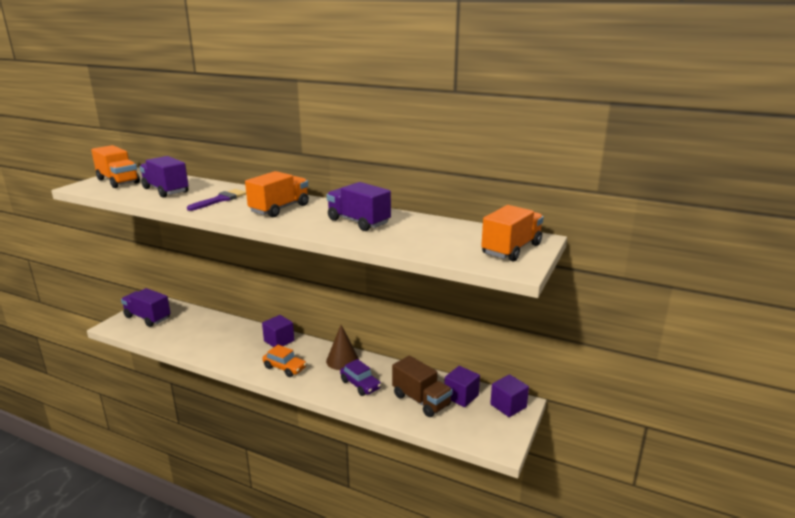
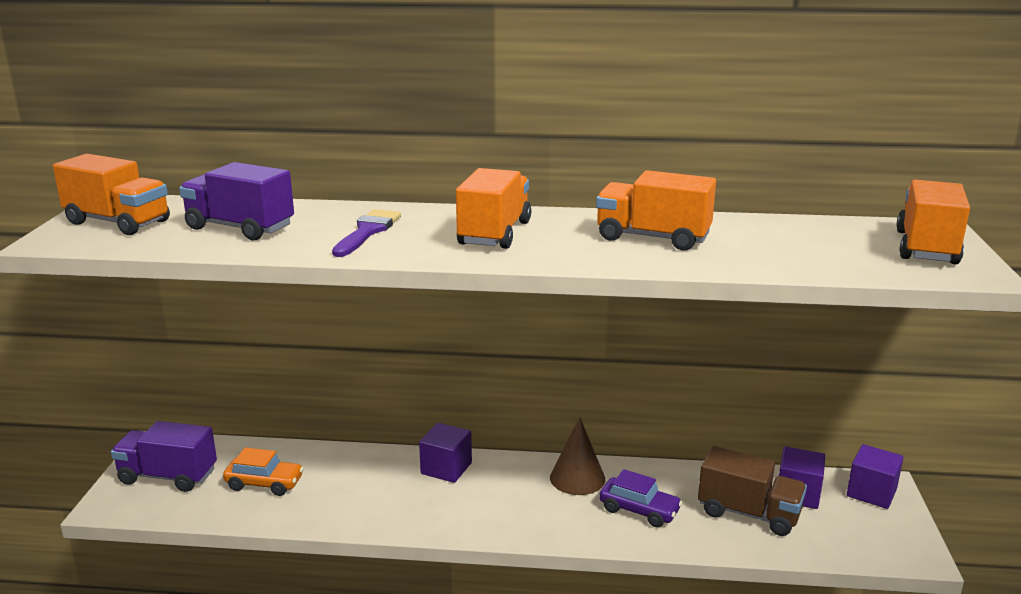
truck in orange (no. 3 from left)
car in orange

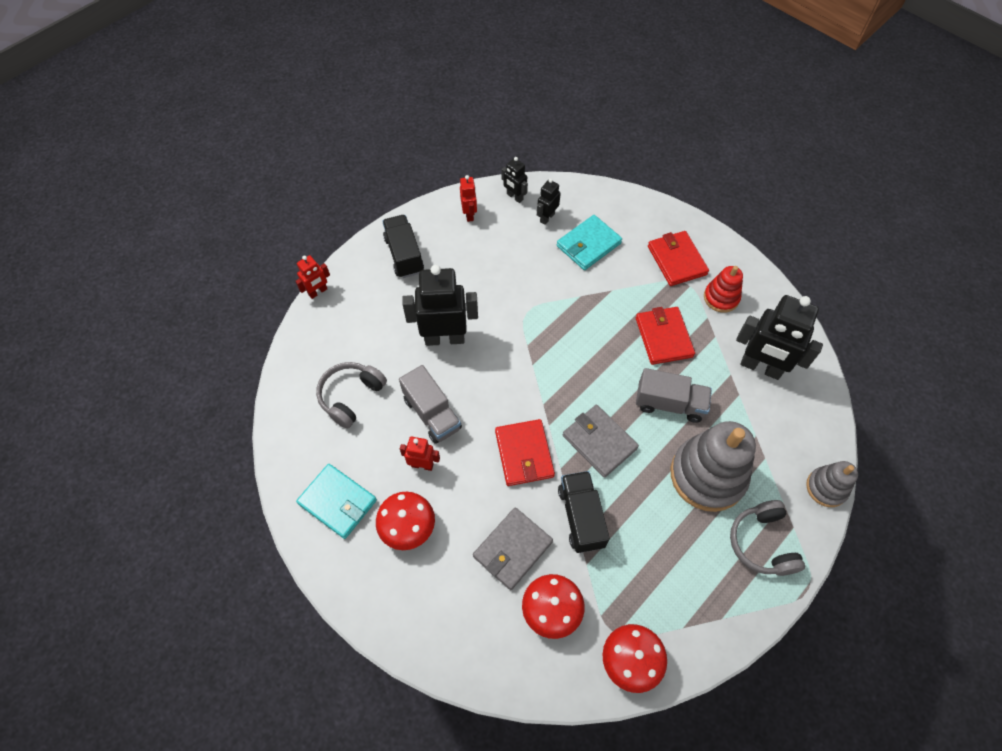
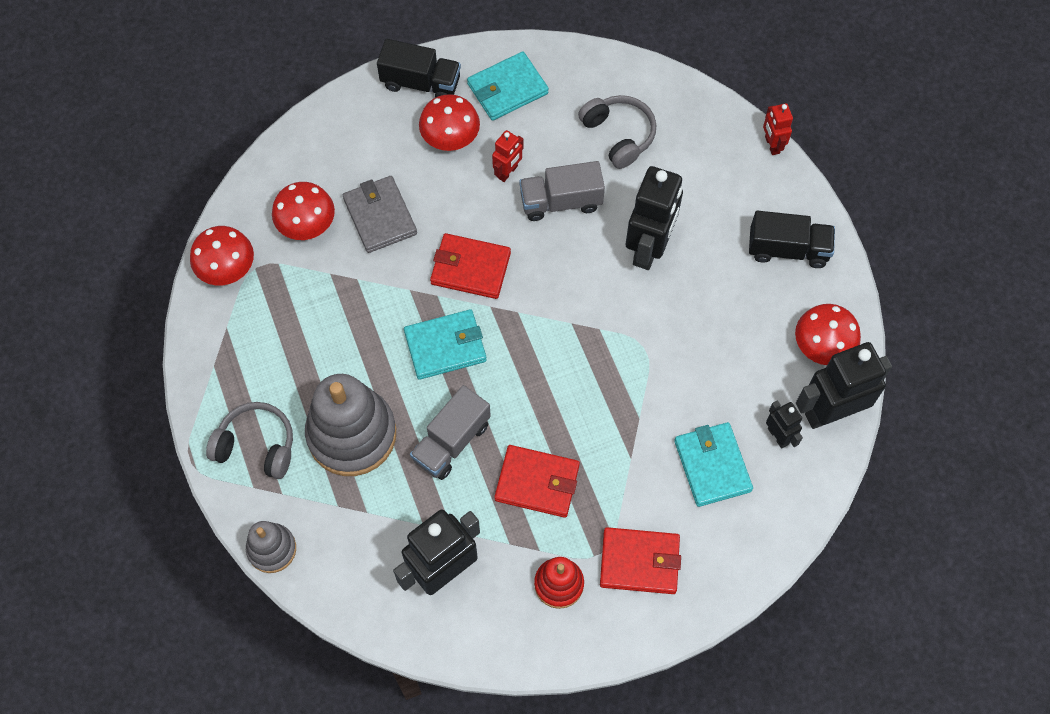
robot in black (no. 4 from left)
mushroom in red (no. 4 from left)
wallet in turquoise (no. 1 from left)
truck in black (no. 1 from left)

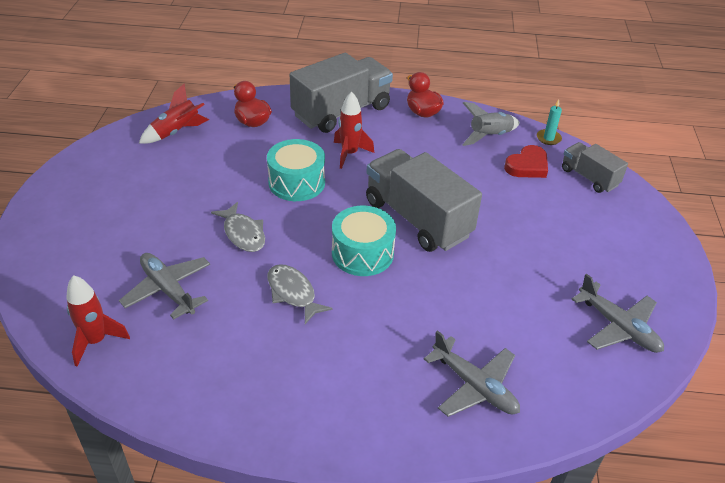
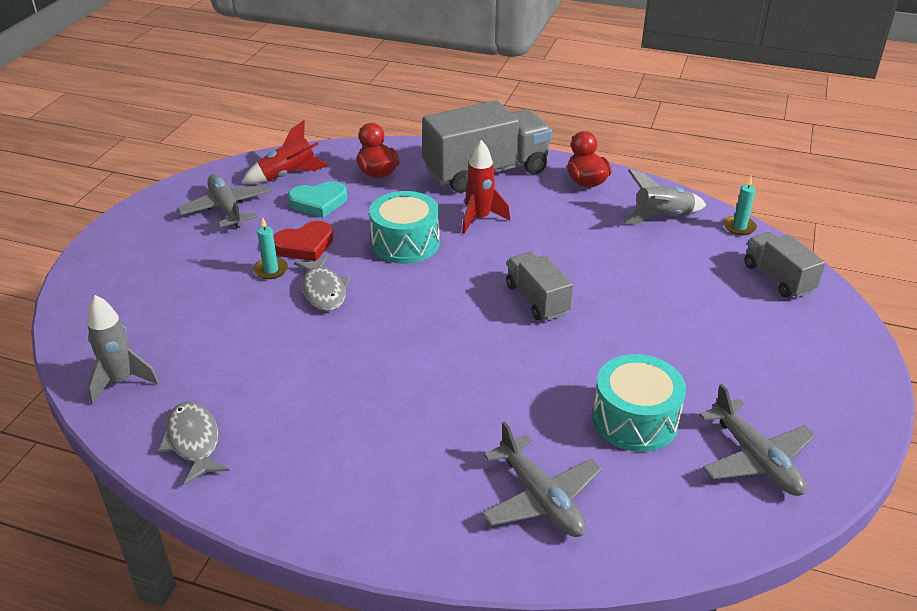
heart in red
truck in grey (no. 2 from left)
drum in turquoise (no. 2 from left)
plane in grey (no. 1 from left)
fish in grey (no. 1 from left)
rocket in grey (no. 1 from left)
heart in turquoise
candle in turquoise (no. 1 from left)

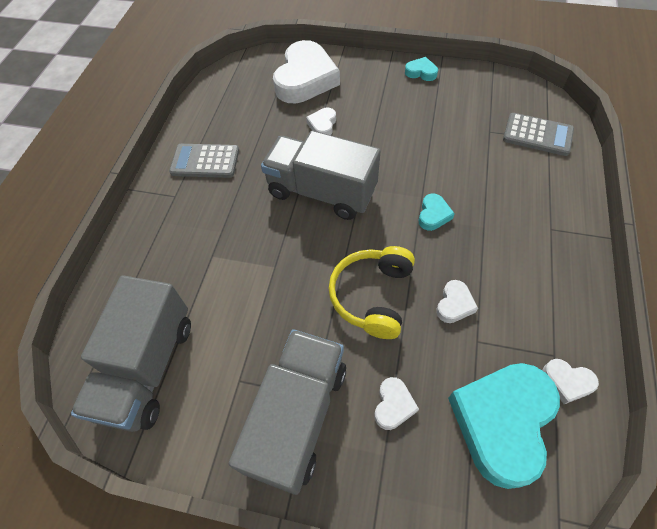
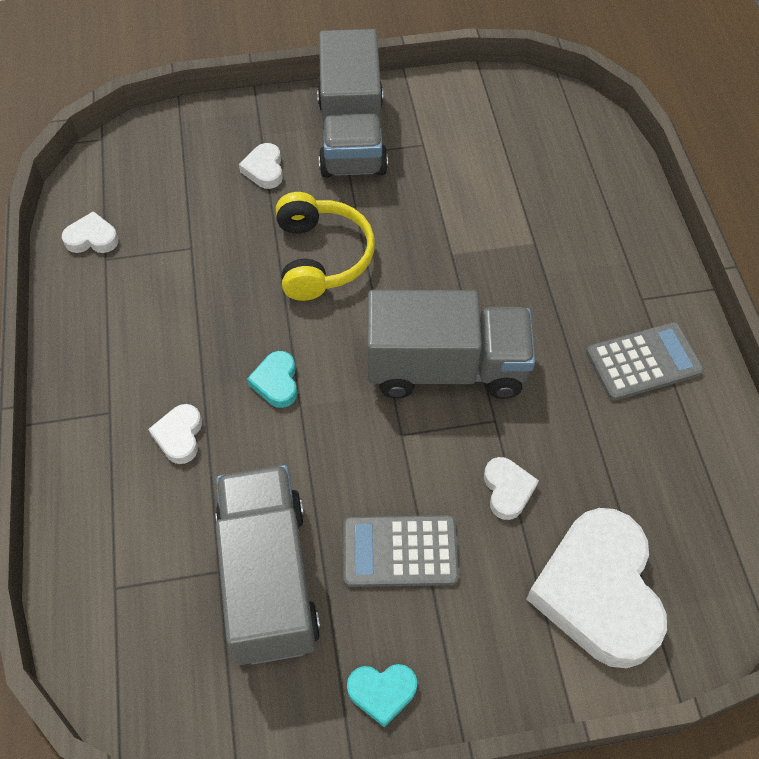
calculator in grey (no. 1 from left)
truck in grey (no. 1 from left)
heart in white (no. 2 from left)
heart in turquoise (no. 3 from left in the first image)

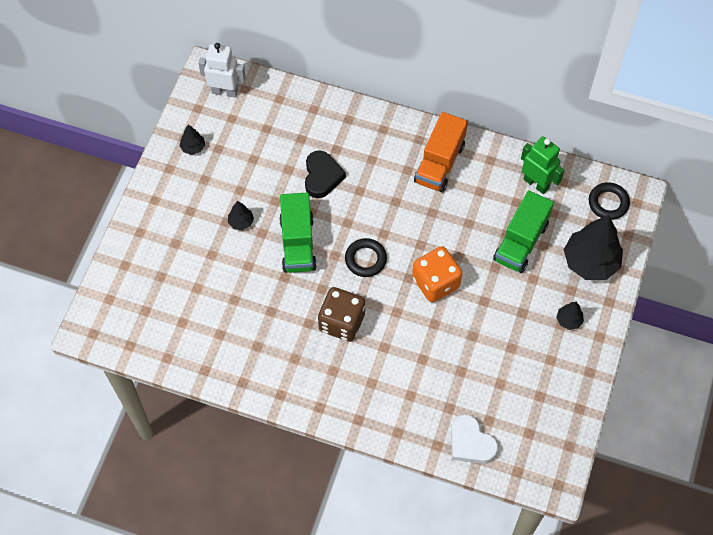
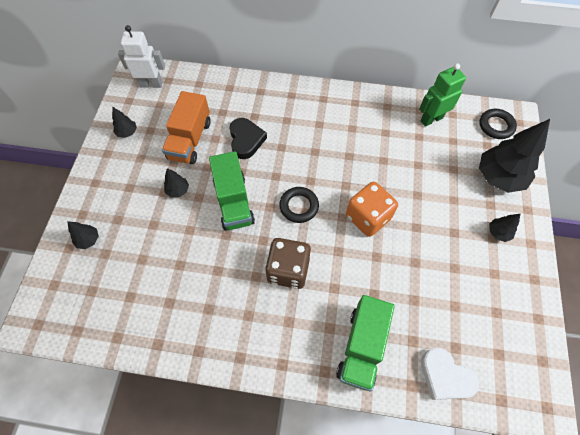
truck in orange
robot in green
truck in green (no. 2 from left)
tree in black (no. 1 from left)

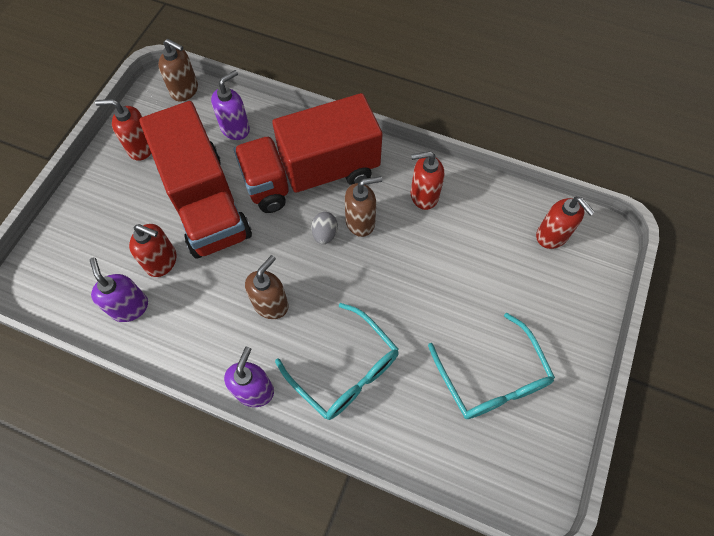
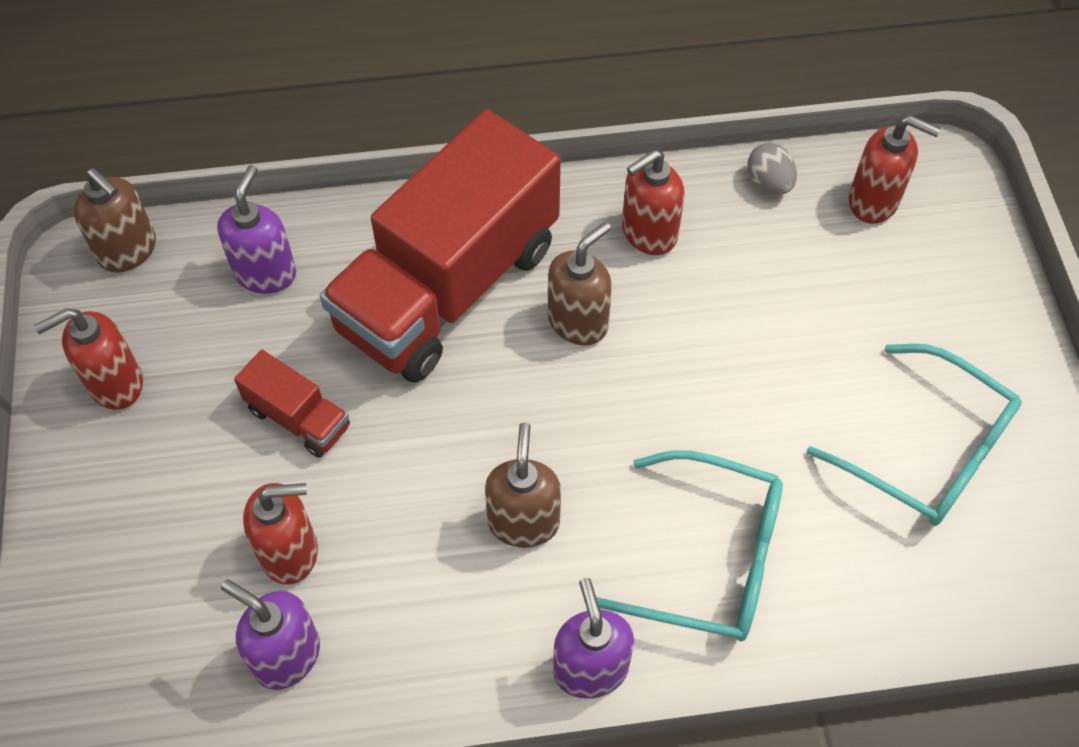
soap dispenser in brown (no. 1 from left)
truck in red (no. 1 from left)
egg in grey

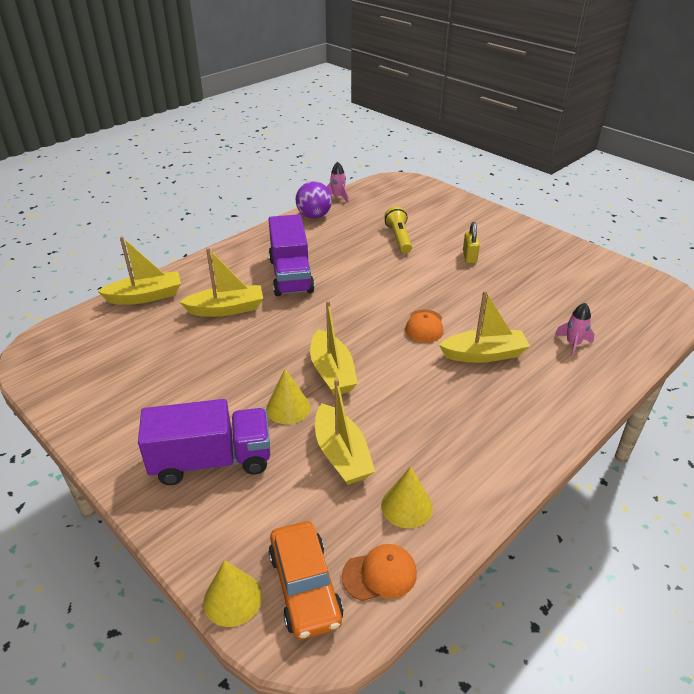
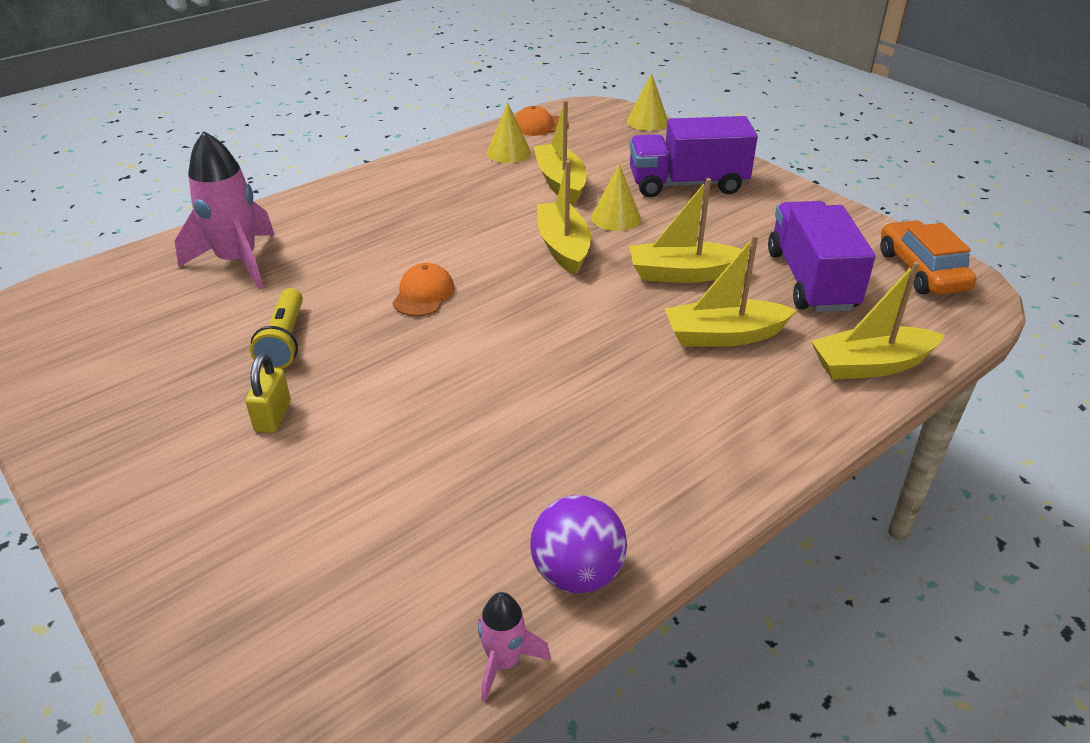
flashlight in yellow
truck in purple (no. 2 from left)
boat in yellow (no. 3 from left)
rocket in pink (no. 1 from left)
car in orange

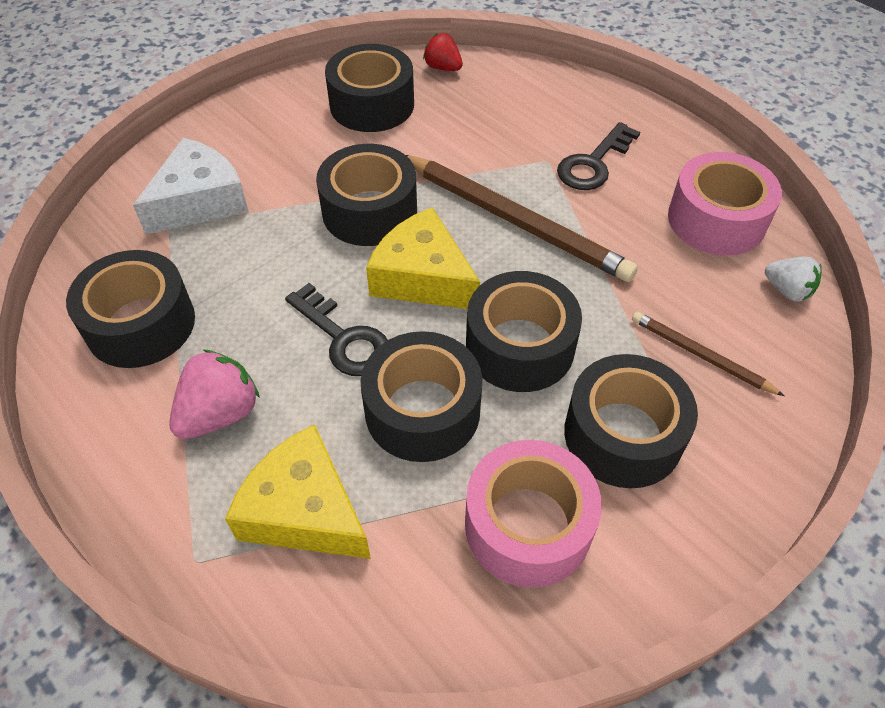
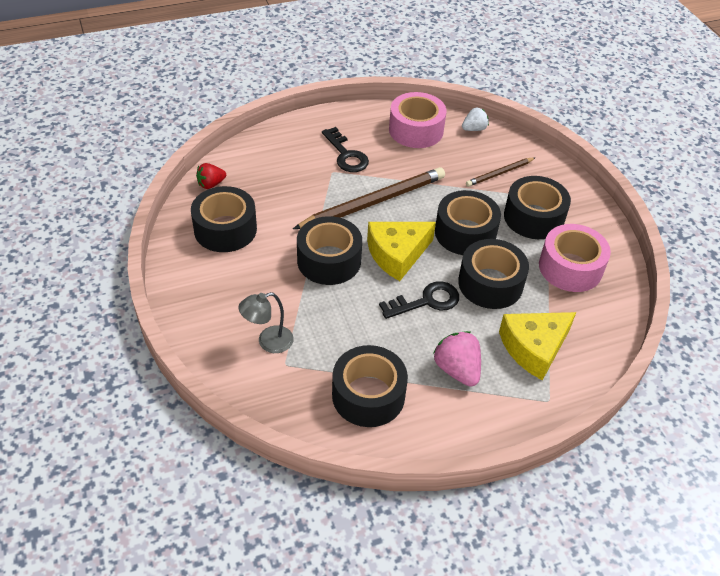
lamp in grey

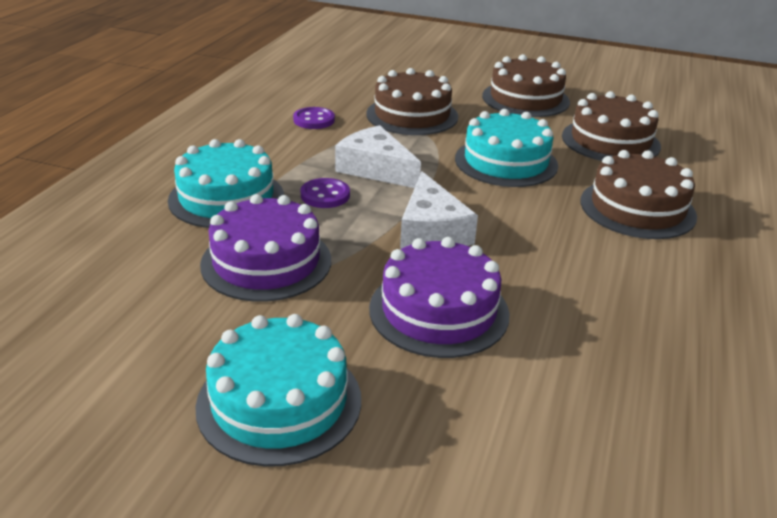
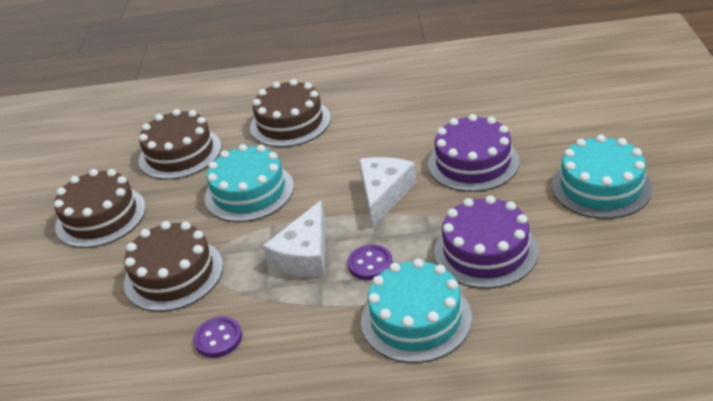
cheese in white (no. 2 from left)

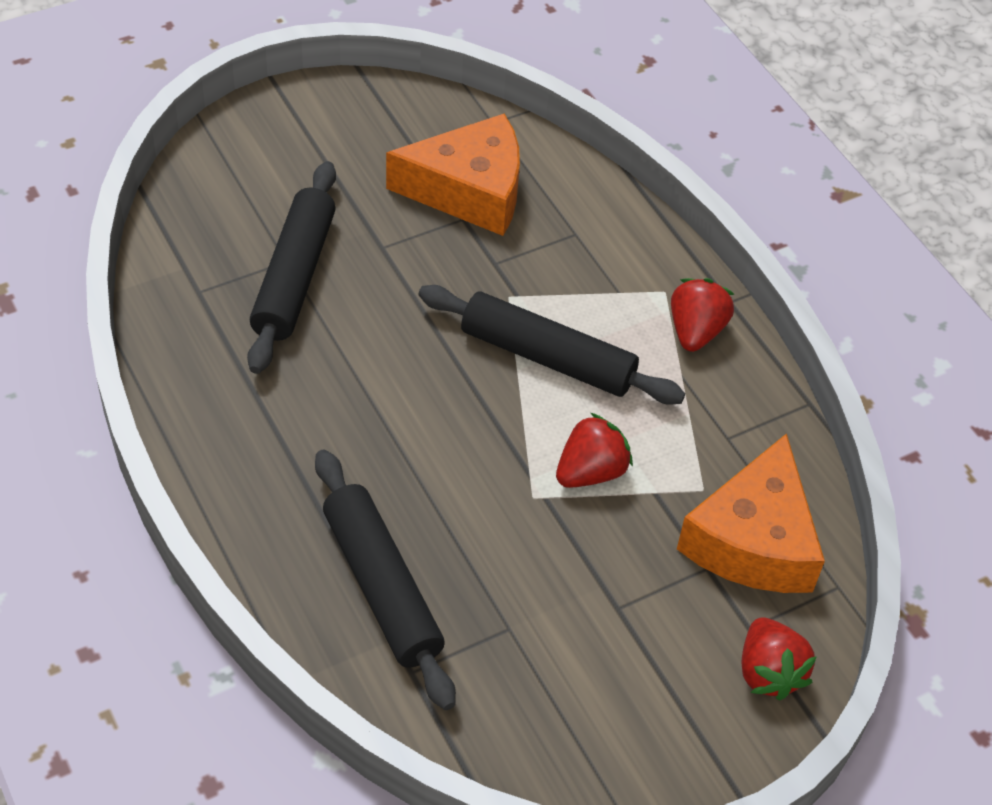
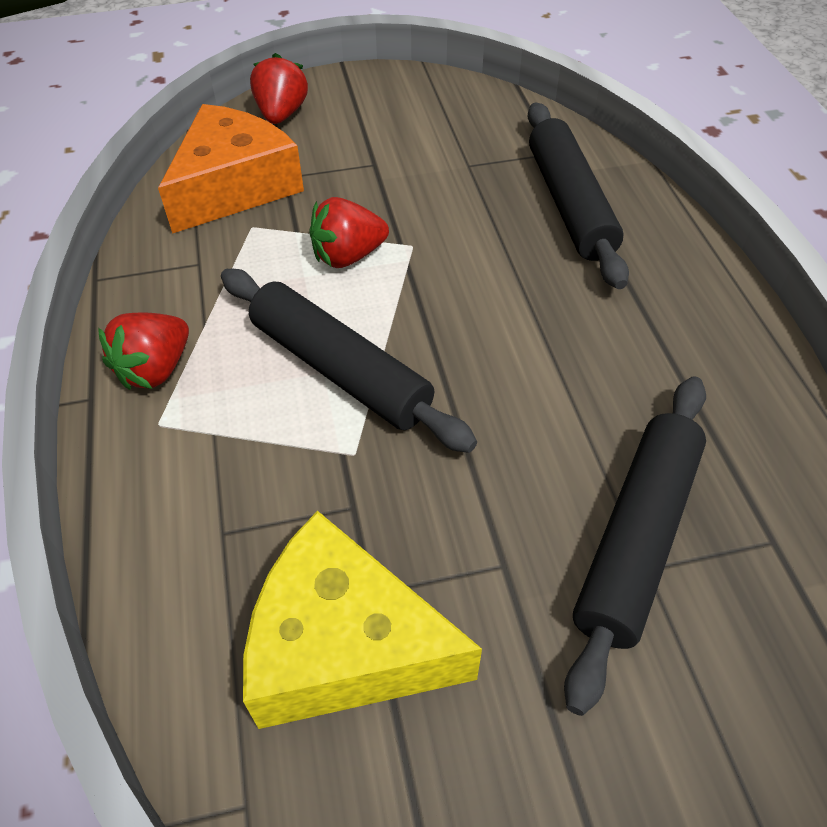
cheese in yellow

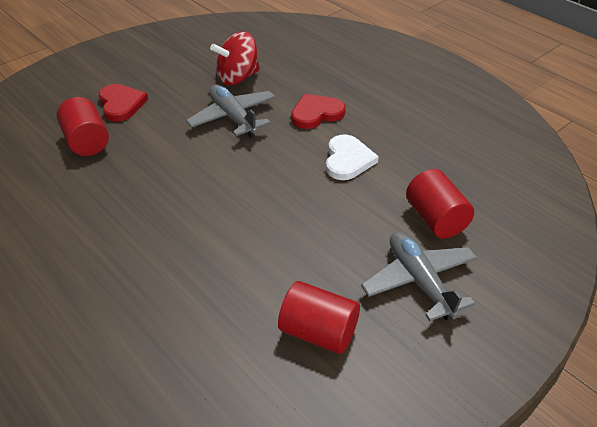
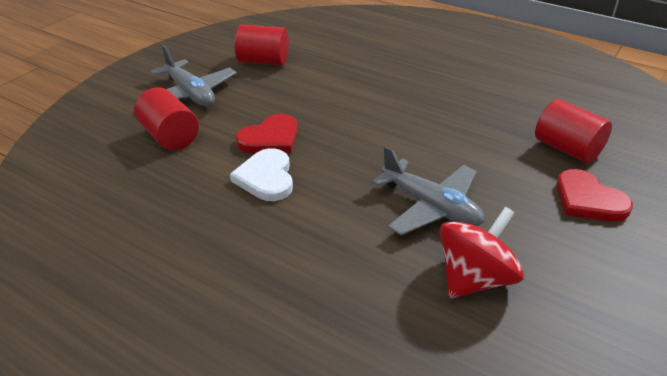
heart in red (no. 1 from left)

